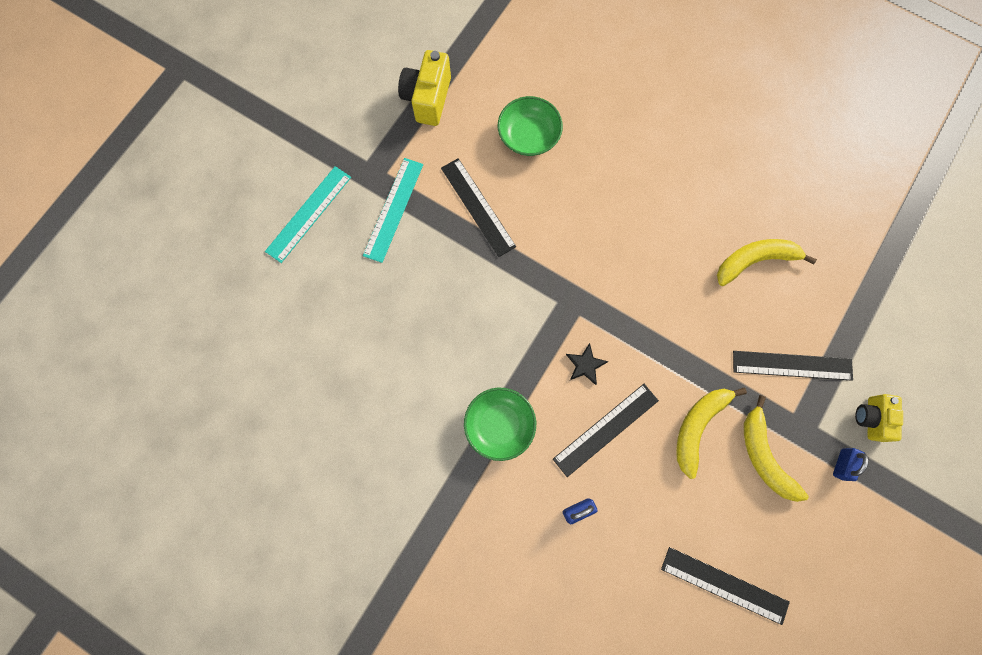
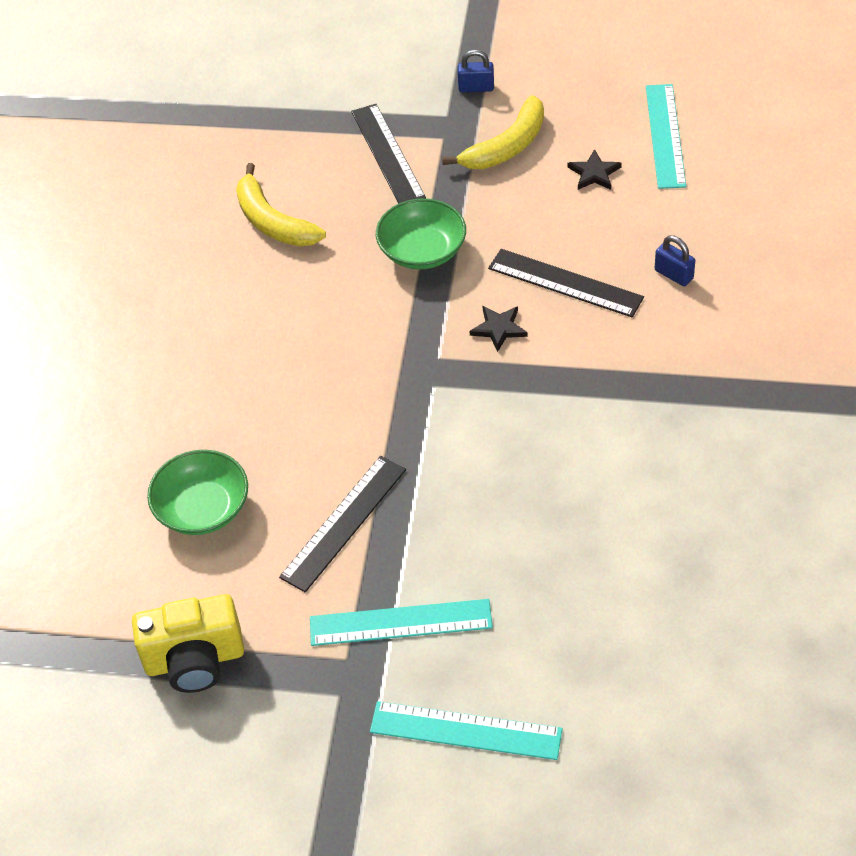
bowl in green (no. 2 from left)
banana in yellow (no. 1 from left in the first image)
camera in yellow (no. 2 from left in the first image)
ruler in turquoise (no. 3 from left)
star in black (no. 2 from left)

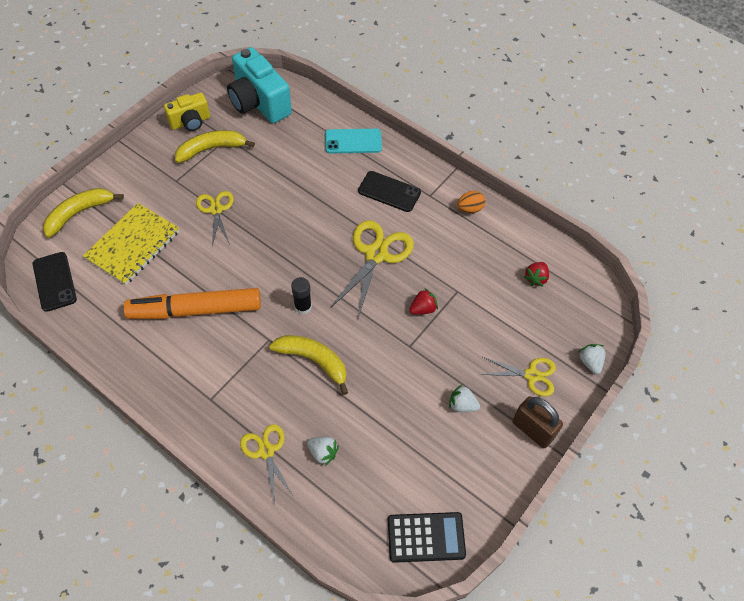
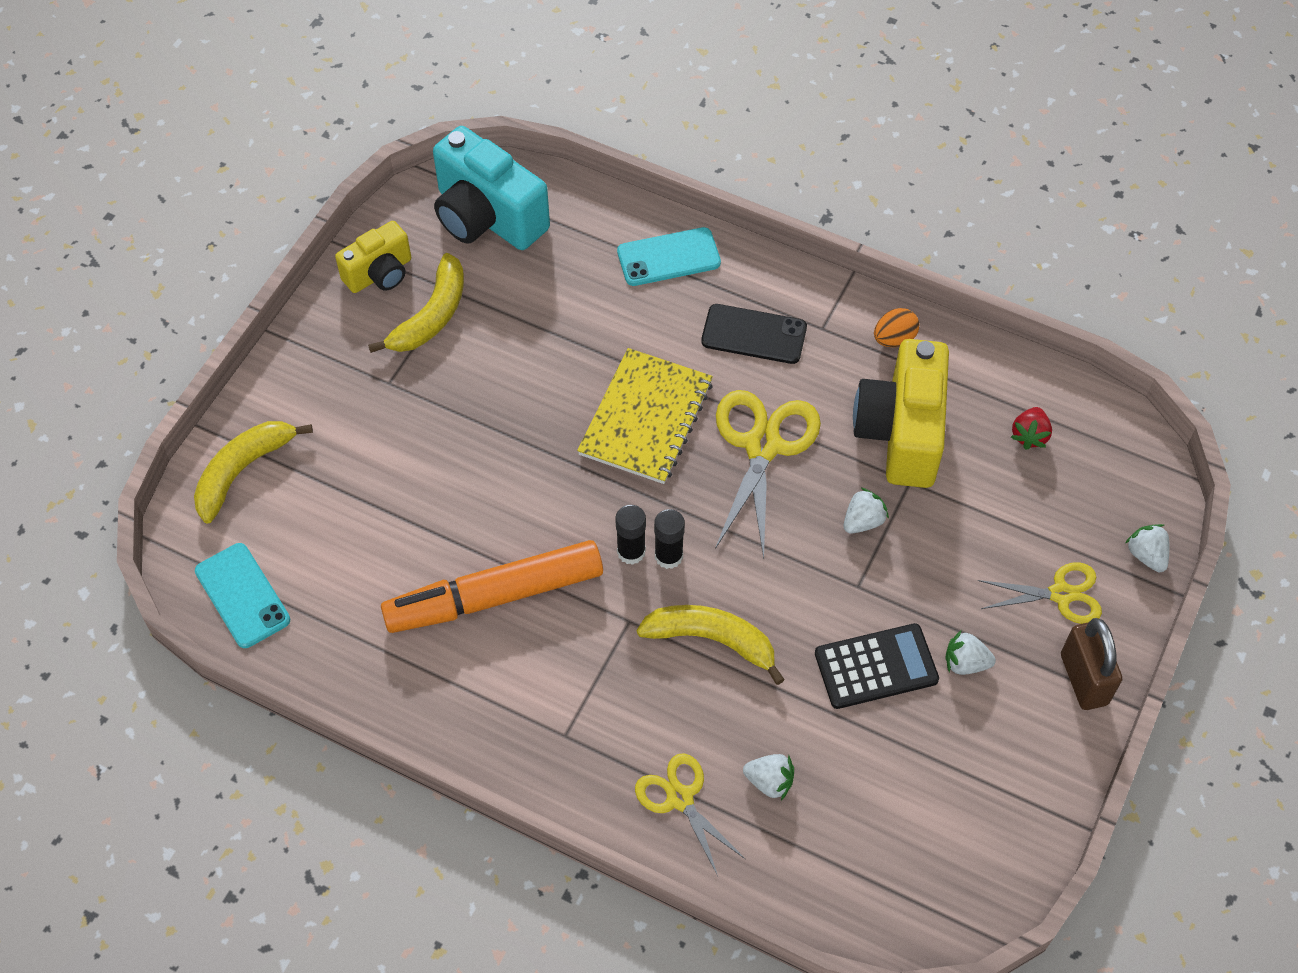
banana in yellow (no. 2 from left)
scissors in yellow (no. 1 from left in the first image)
notebook in yellow
phone in turquoise (no. 1 from left)
strawberry in white (no. 2 from left)
padlock in brown
calculator in black
camera in yellow (no. 2 from left)
glue stick in black (no. 1 from left)

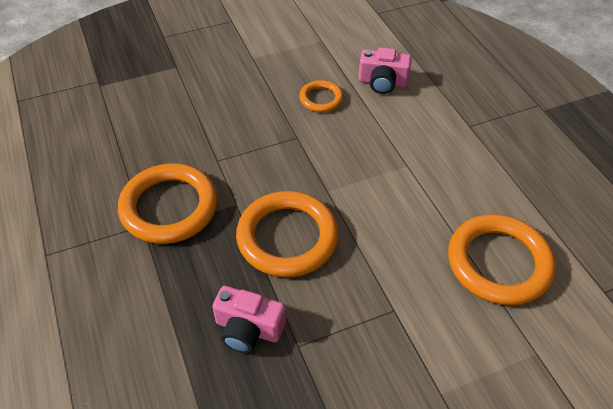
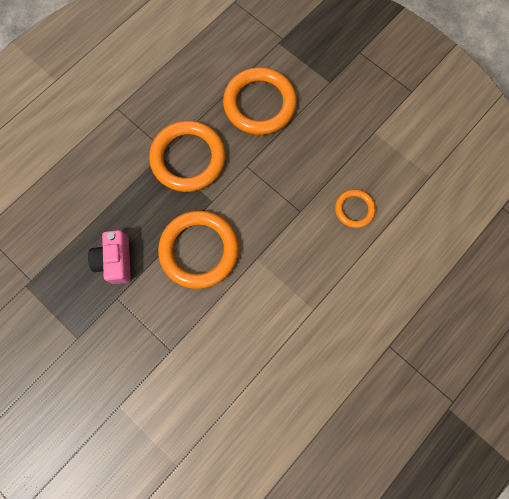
camera in pink (no. 2 from left in the first image)
ring in orange (no. 3 from left)

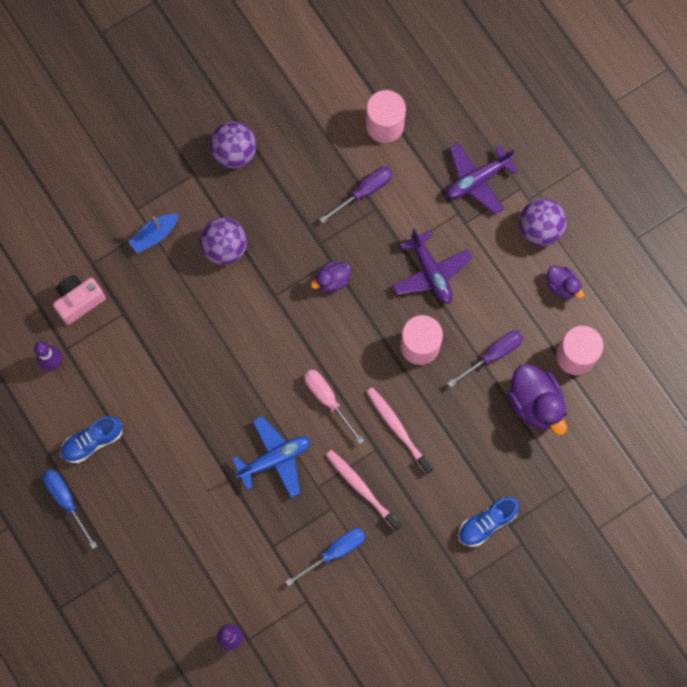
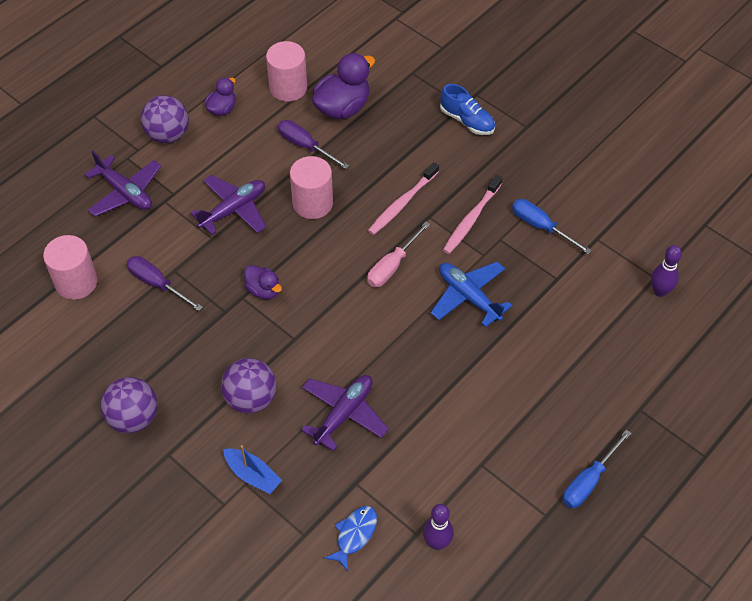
fish in blue
shoe in blue (no. 1 from left in the first image)
plane in purple (no. 3 from left)

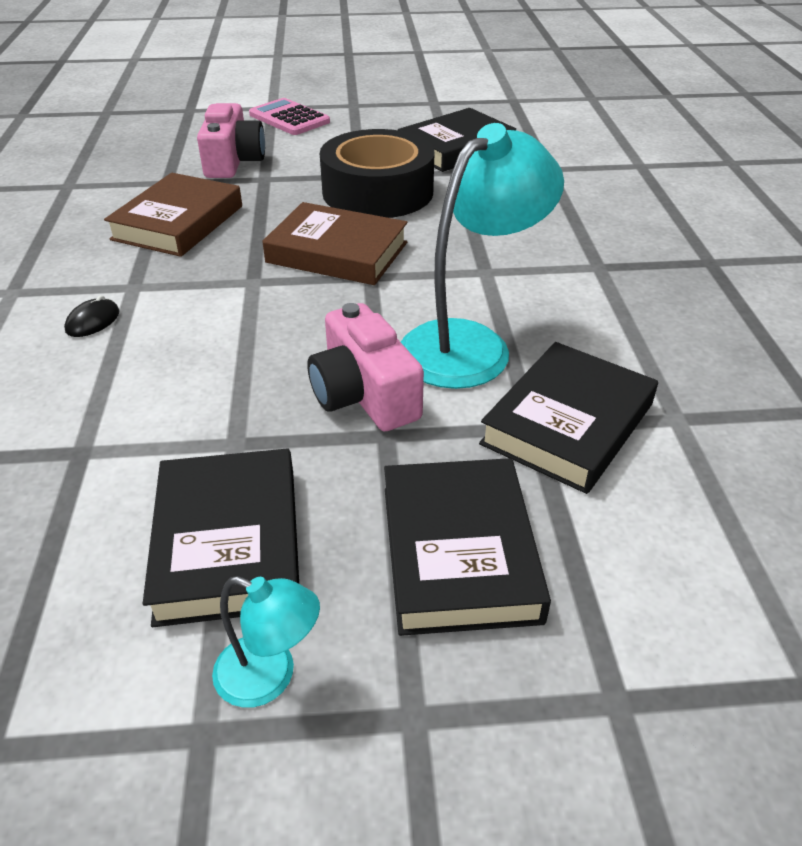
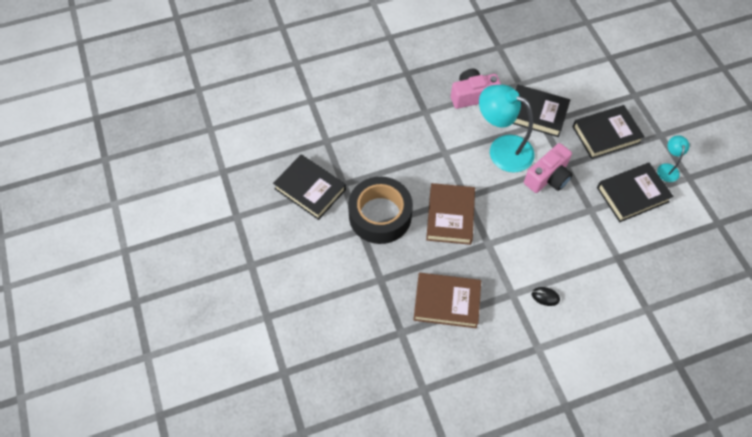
calculator in pink
camera in pink (no. 1 from left)

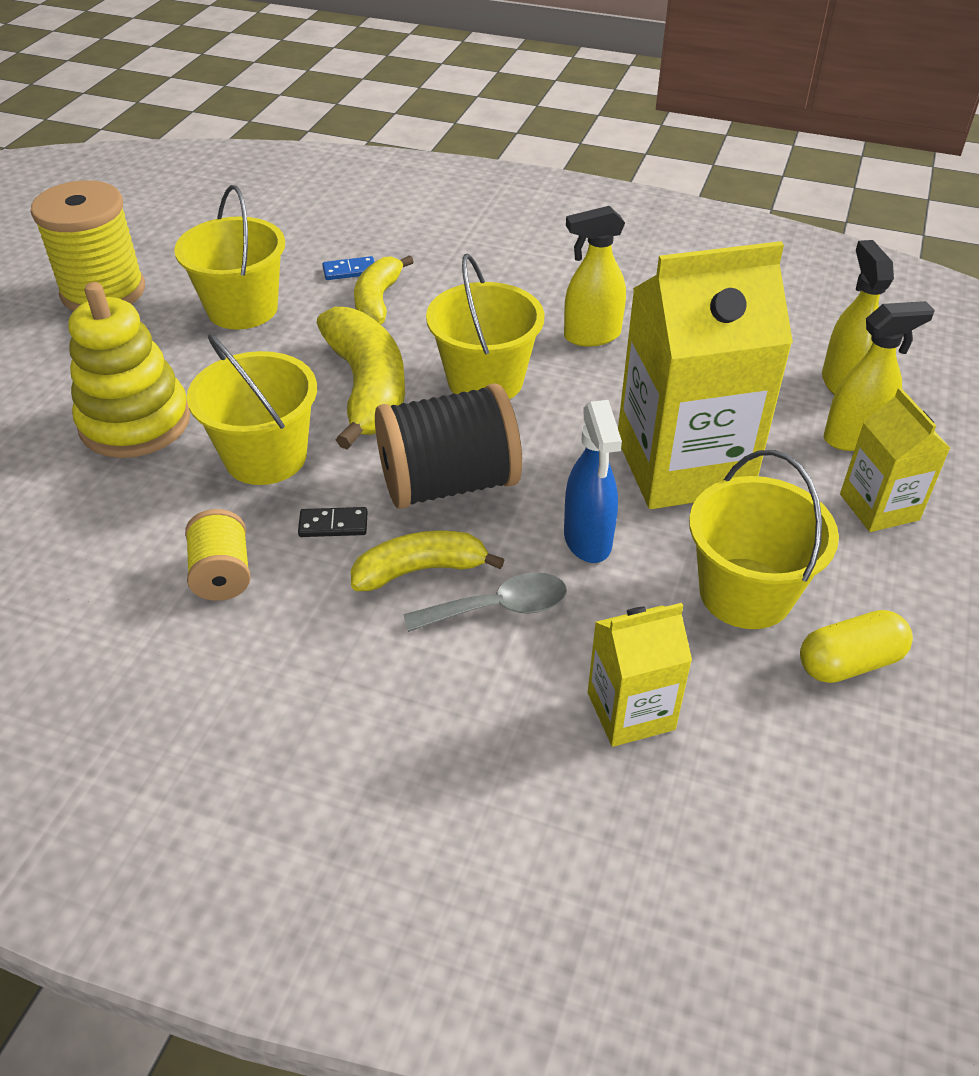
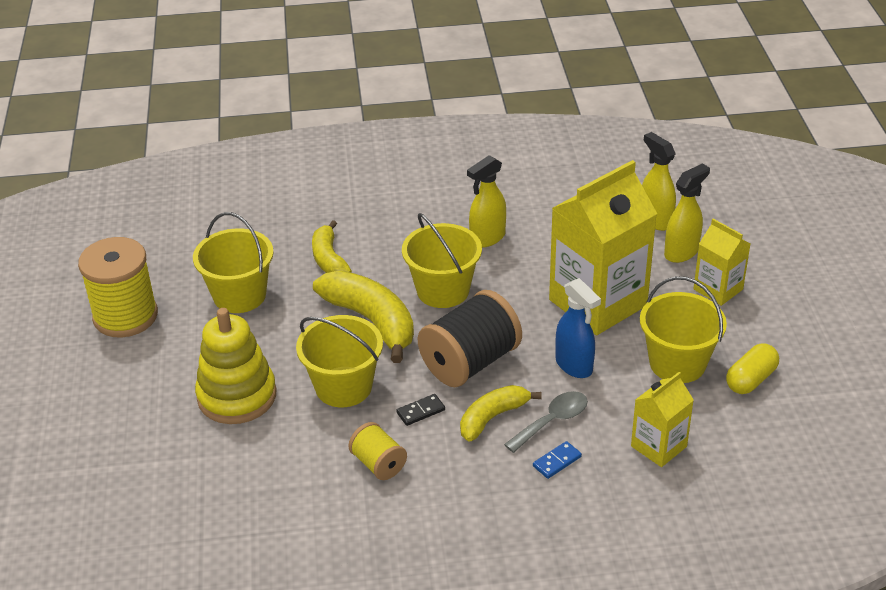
domino in blue

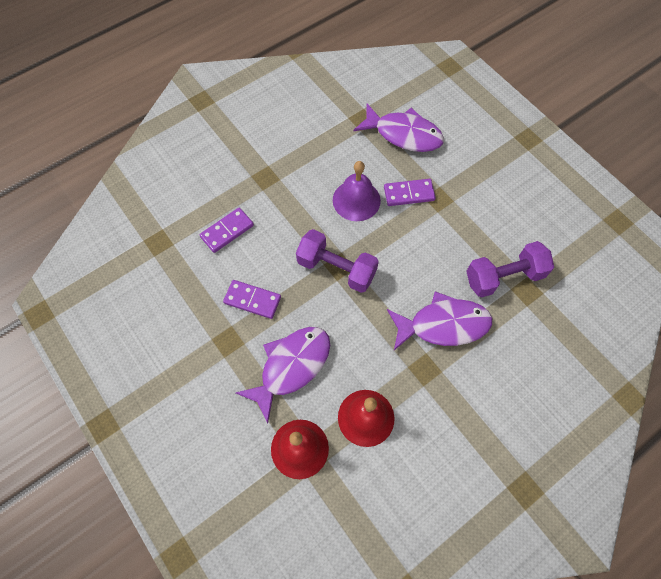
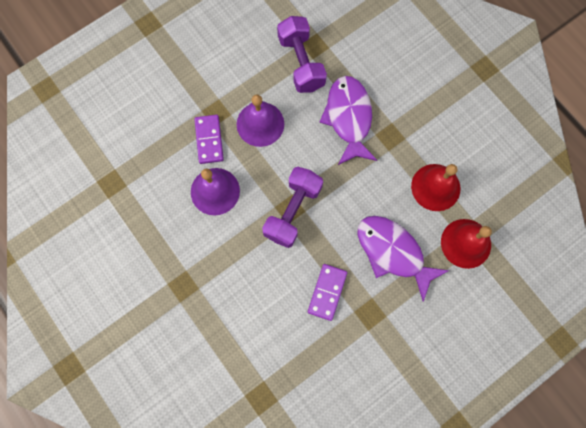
fish in purple (no. 2 from left in the first image)
domino in purple (no. 1 from left in the first image)
bell in purple (no. 2 from left)

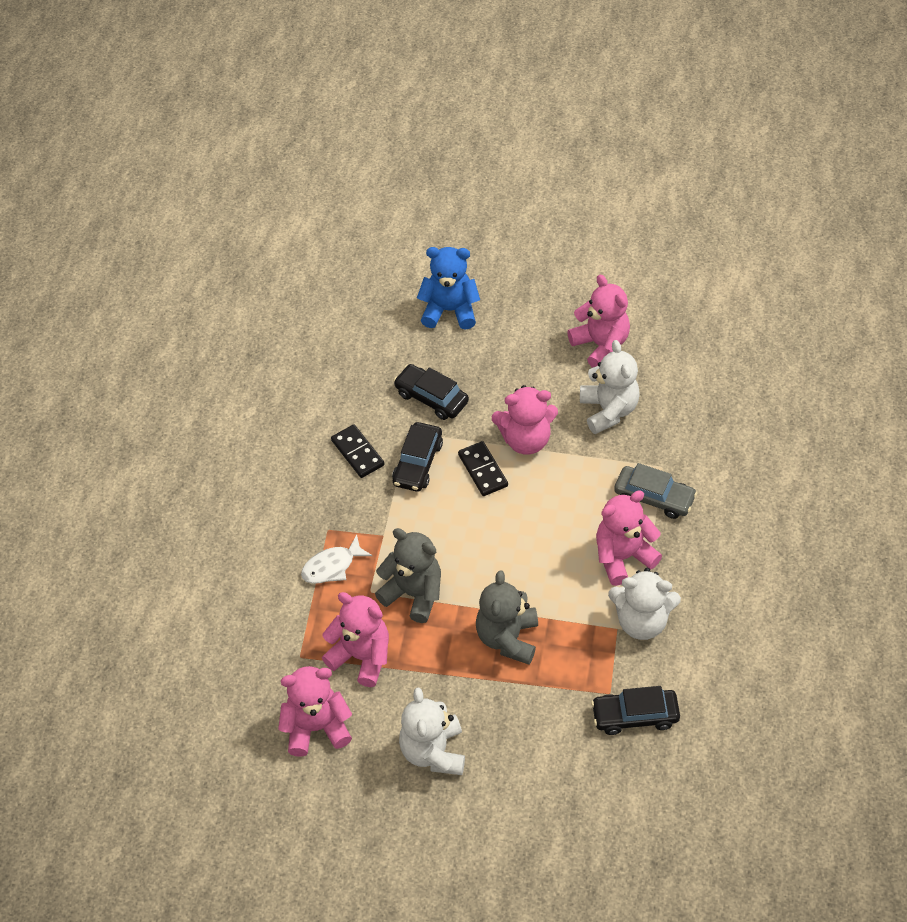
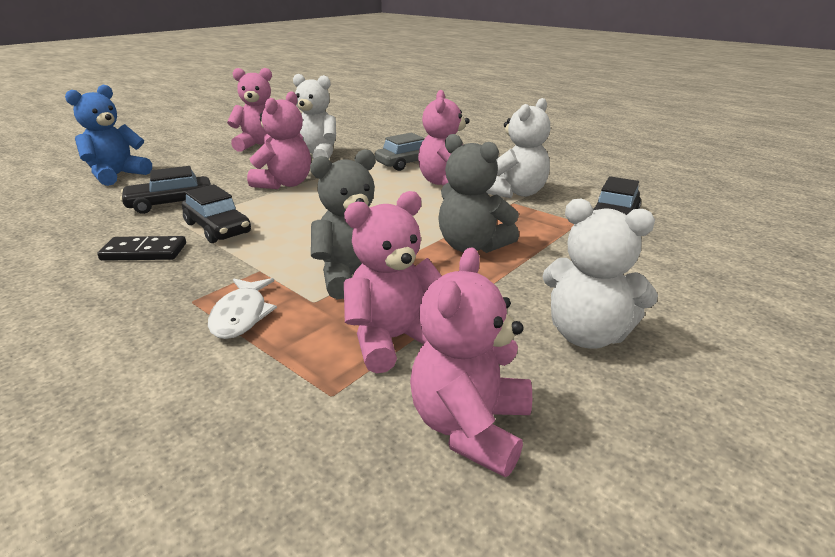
domino in black (no. 2 from left in the first image)

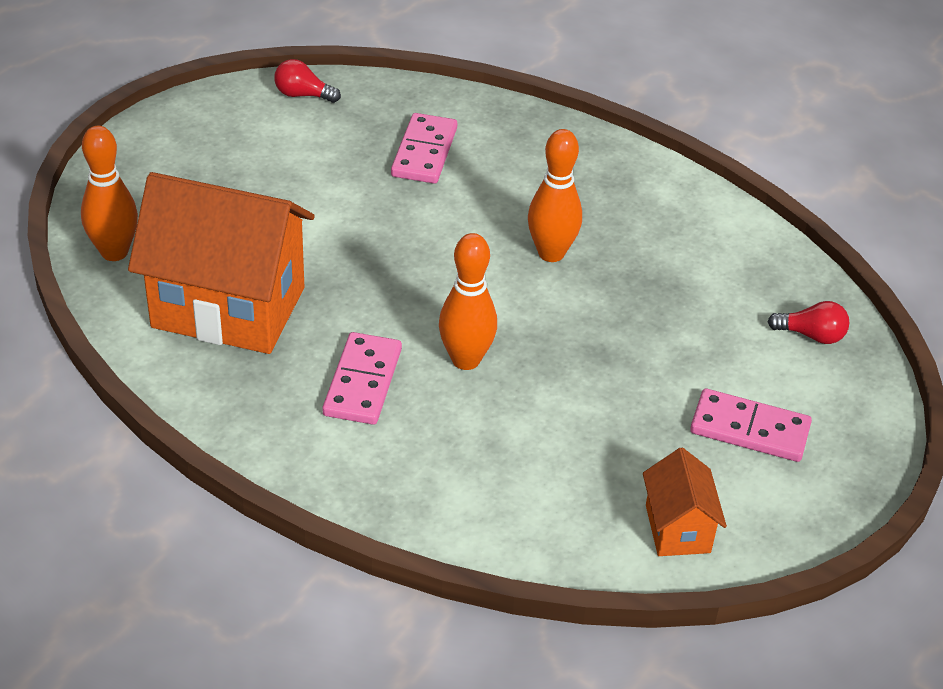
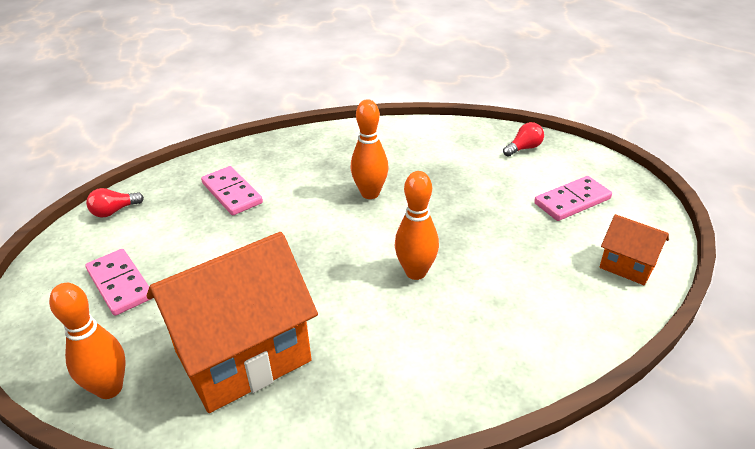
domino in pink (no. 1 from left)

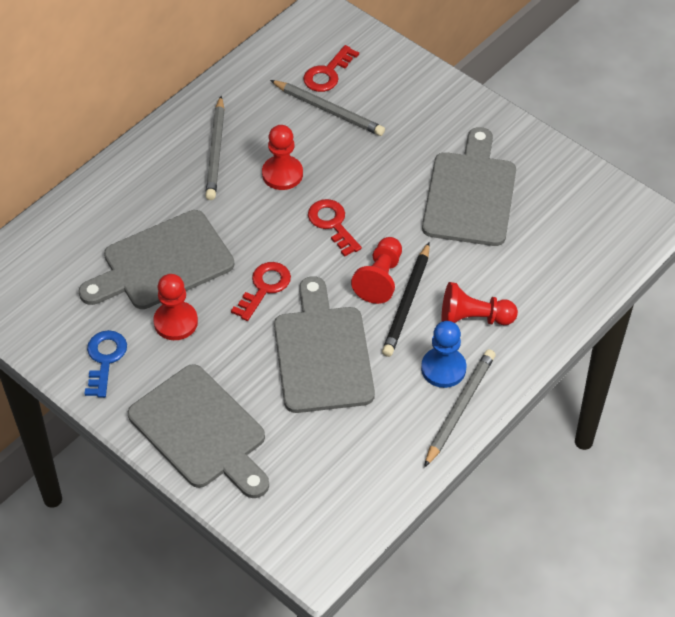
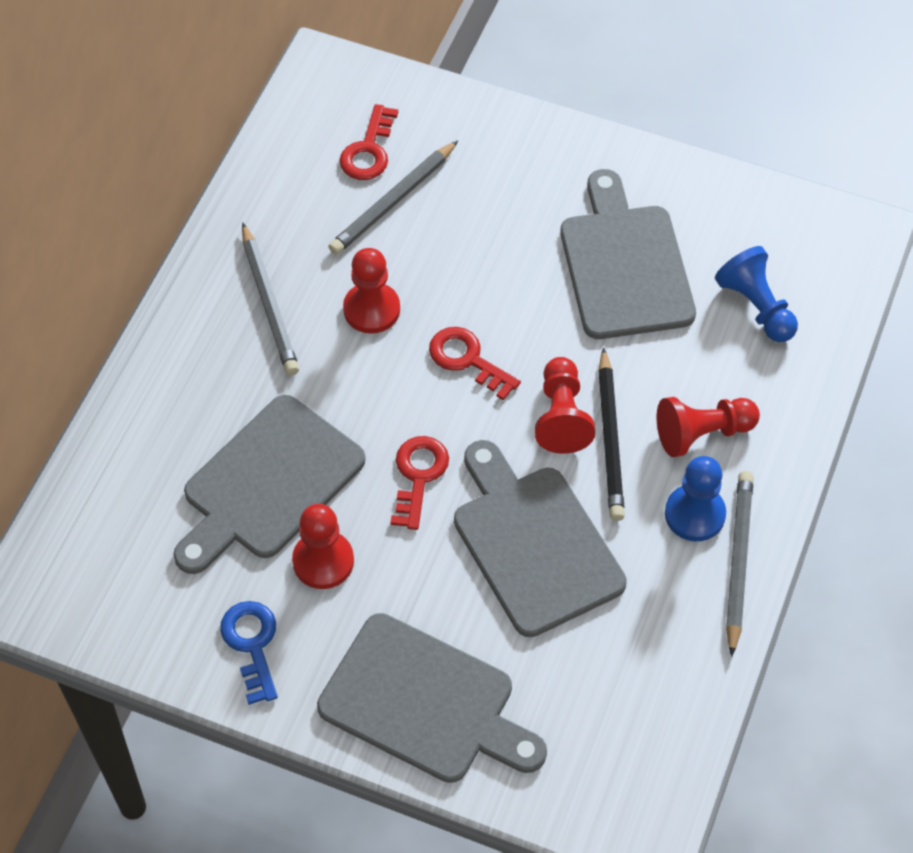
pencil in grey (no. 2 from left)
pawn in blue (no. 2 from left)

